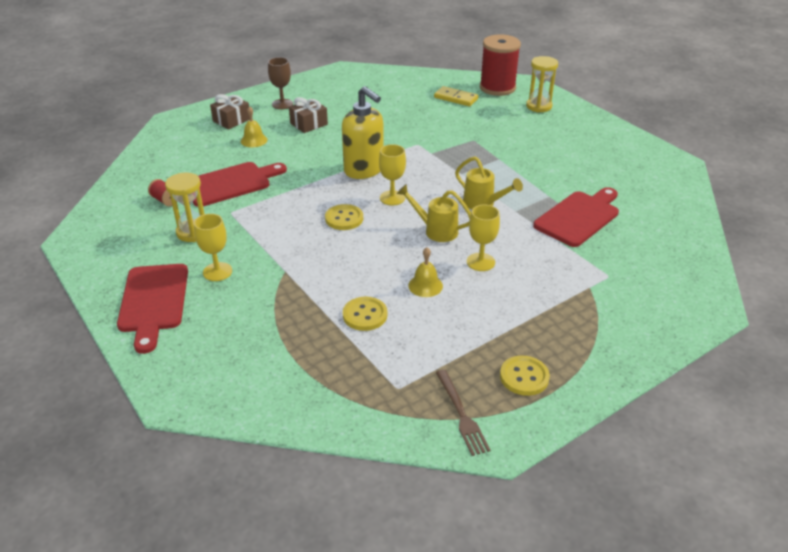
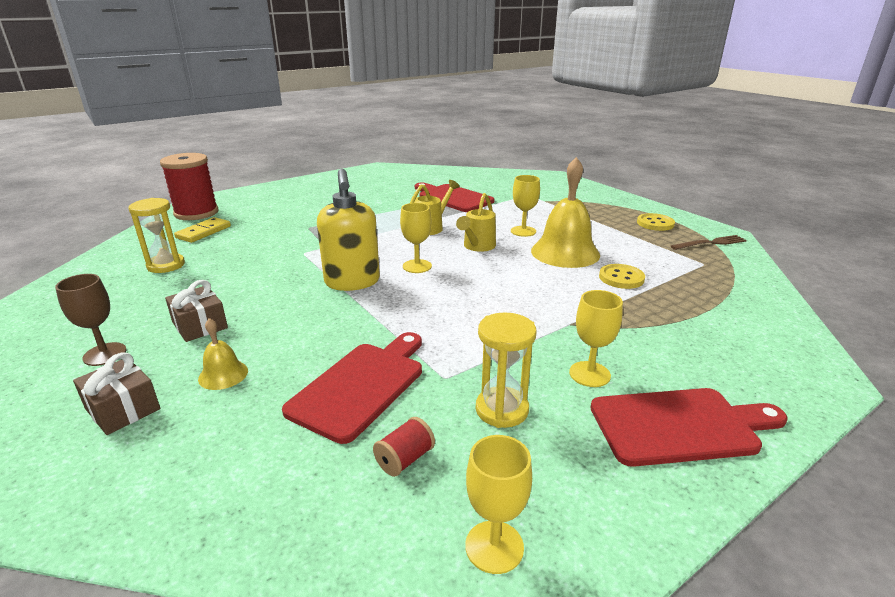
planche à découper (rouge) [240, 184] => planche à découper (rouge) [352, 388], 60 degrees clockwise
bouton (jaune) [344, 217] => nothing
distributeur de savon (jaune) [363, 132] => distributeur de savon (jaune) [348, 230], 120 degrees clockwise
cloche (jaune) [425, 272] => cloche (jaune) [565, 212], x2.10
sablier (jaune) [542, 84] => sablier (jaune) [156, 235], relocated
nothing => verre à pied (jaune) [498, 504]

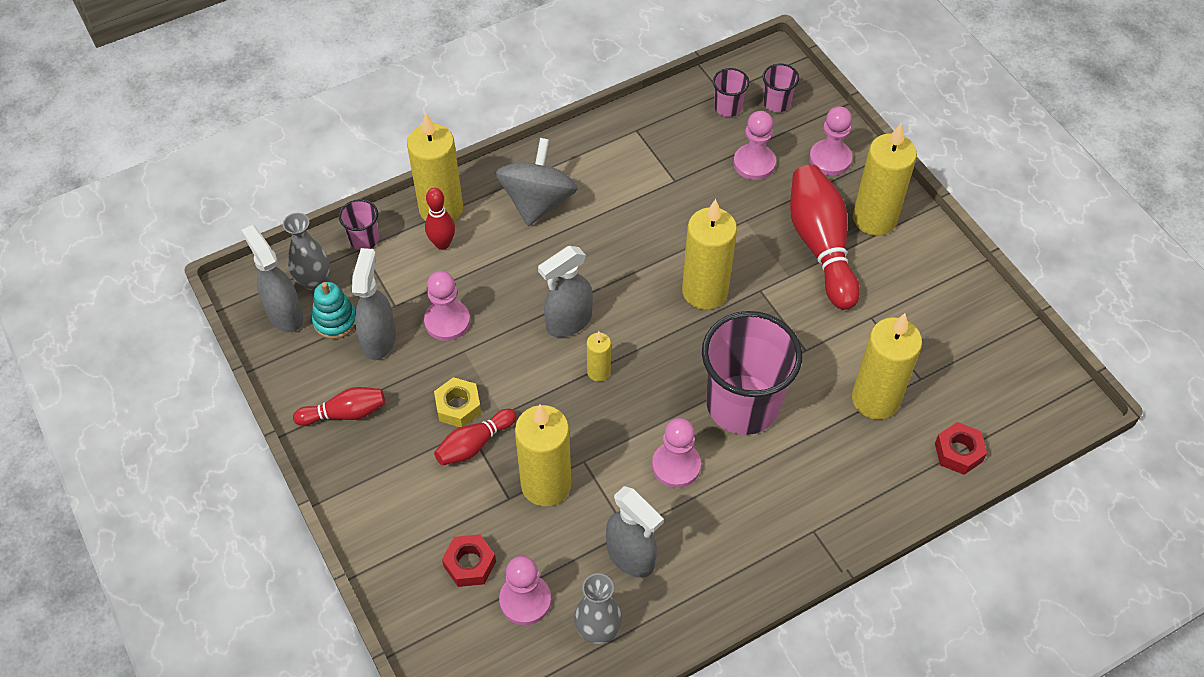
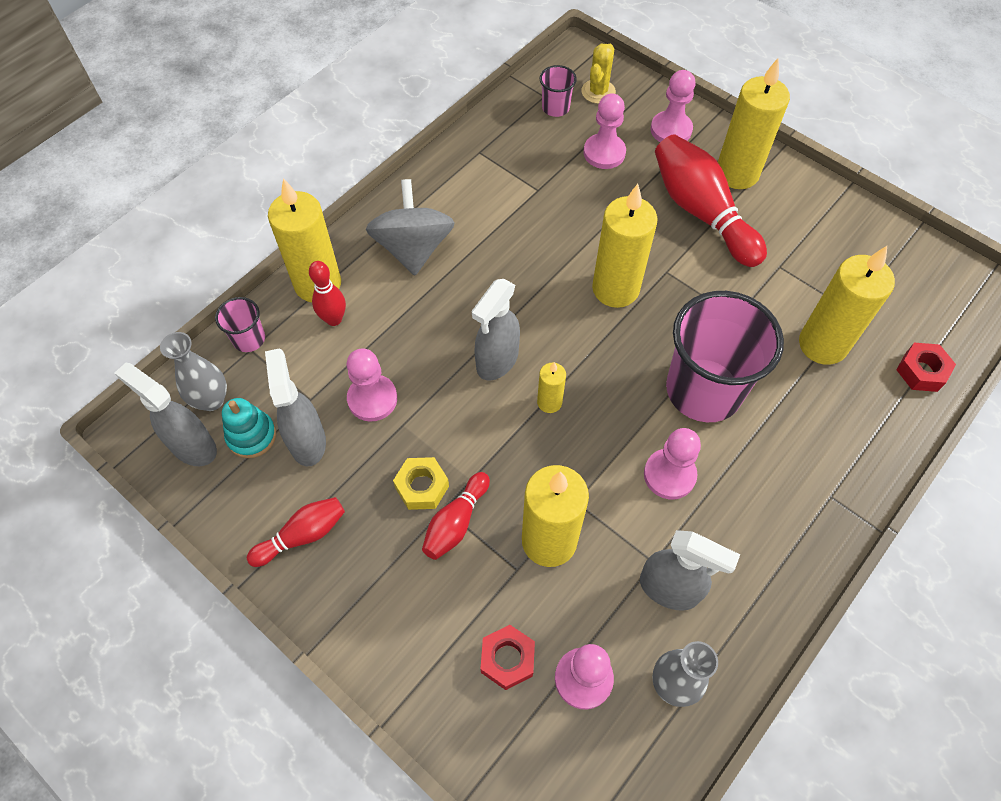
gobelet (rose) [781, 88] => cactus (jaune) [598, 74]

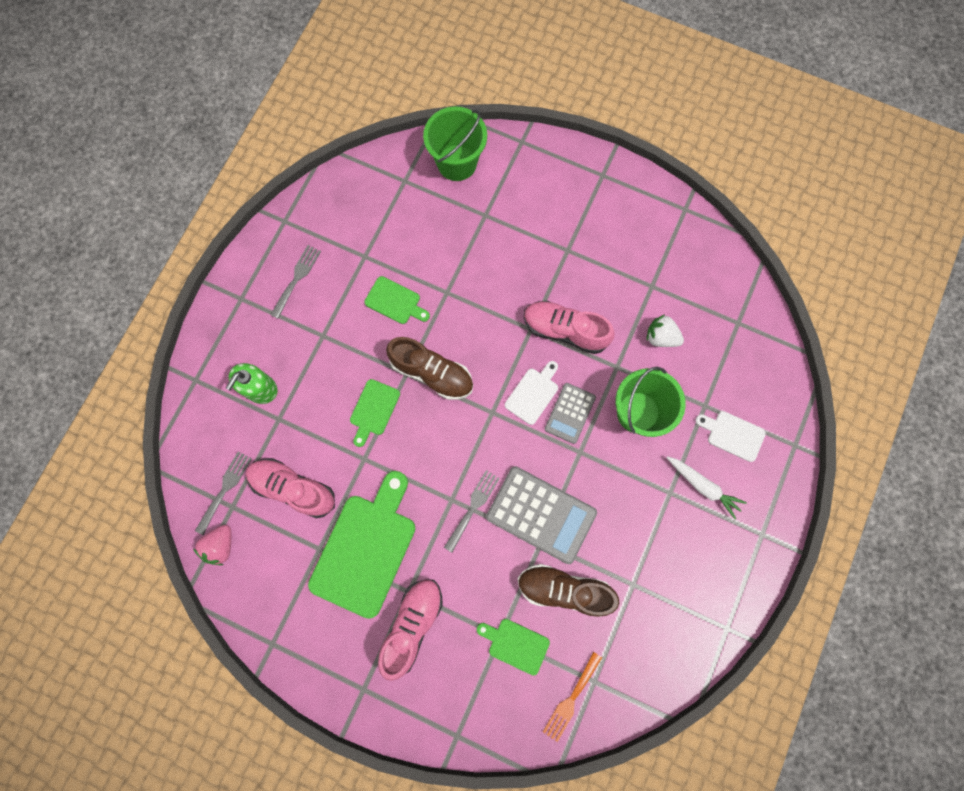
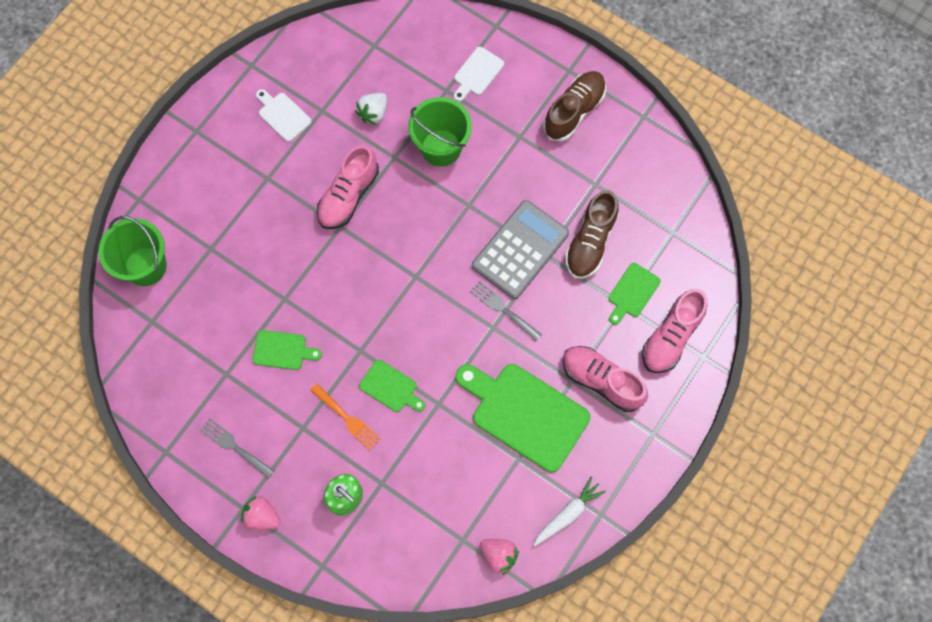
fourchette (gris) [223, 493] => nothing
chaussure (rose) [290, 488] => chaussure (rose) [675, 331], relocated
planche à découper (vert) [397, 300] => planche à découper (vert) [287, 350], 60 degrees clockwise
chaussure (marron) [429, 368] => chaussure (marron) [574, 106], relocated
planche à découper (blanc) [531, 393] => planche à découper (blanc) [284, 115], relocated
fourchette (orange) [572, 697] => fourchette (orange) [345, 417], relocated
calculatrice (gris) [570, 413] => nothing
carotte (blanc) [706, 488] => carotte (blanc) [570, 511], relocated
nothing => fraise (rose) [261, 513]

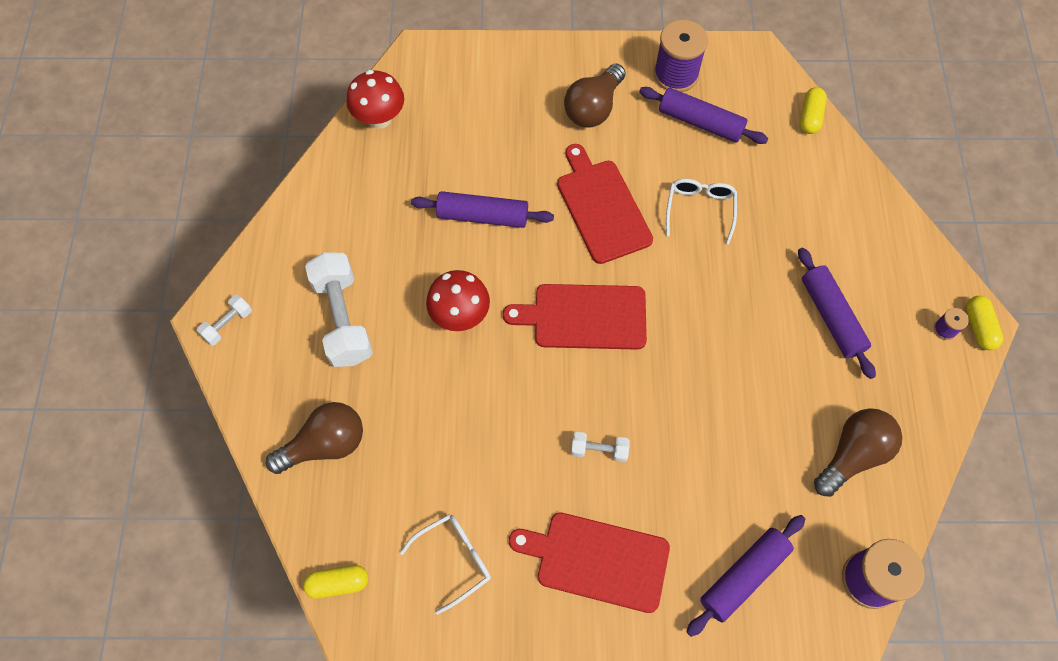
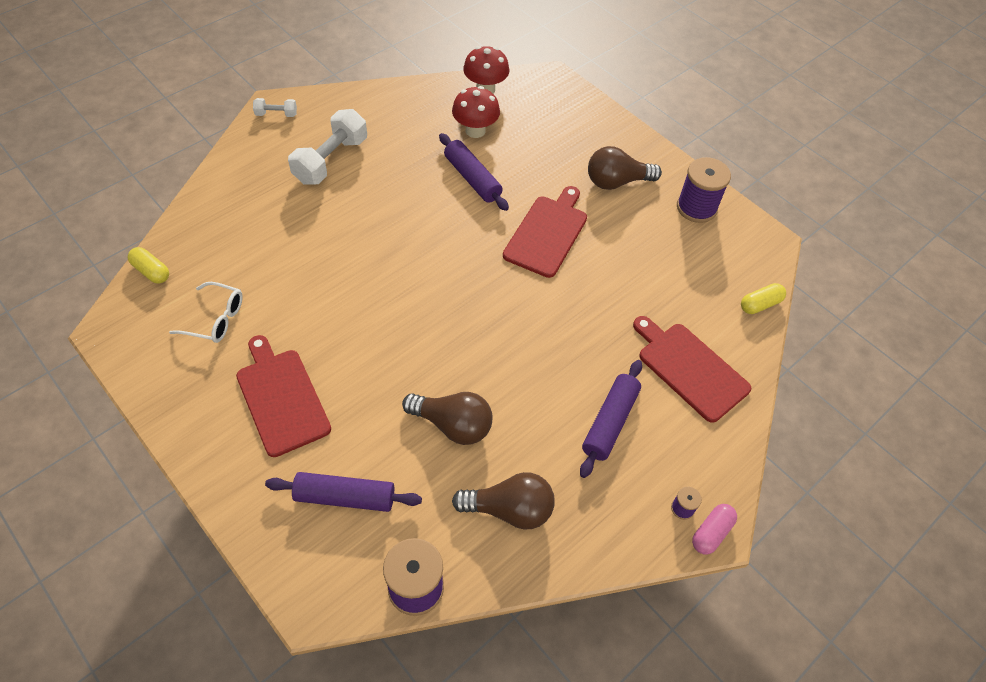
ampoule (marron) [314, 438] => ampoule (marron) [447, 418], relocated
champignon (rouge) [458, 300] => champignon (rouge) [476, 112], relocated
planche à découper (rouge) [575, 317] => planche à découper (rouge) [692, 369], relocated
haltère (blanc) [600, 447] => nothing
rouleau à pâtisserie (violet) [703, 115] => nothing
lunettes (blanc) [701, 212] => nothing
gélule (jaune) [984, 323] => gélule (rose) [714, 529]

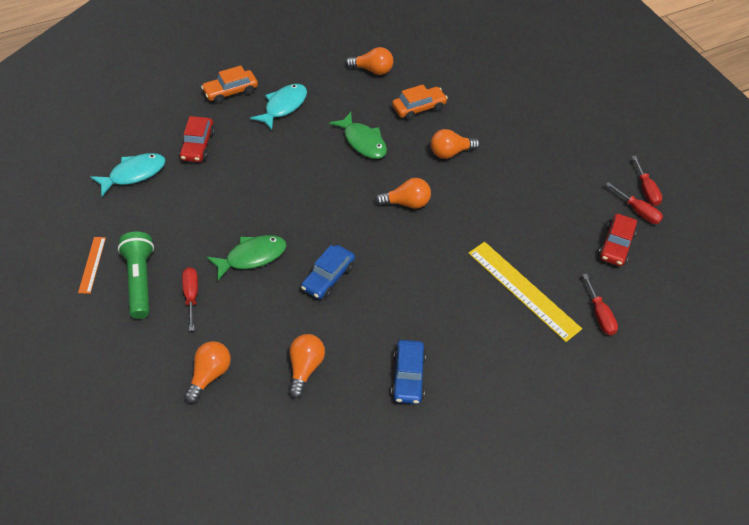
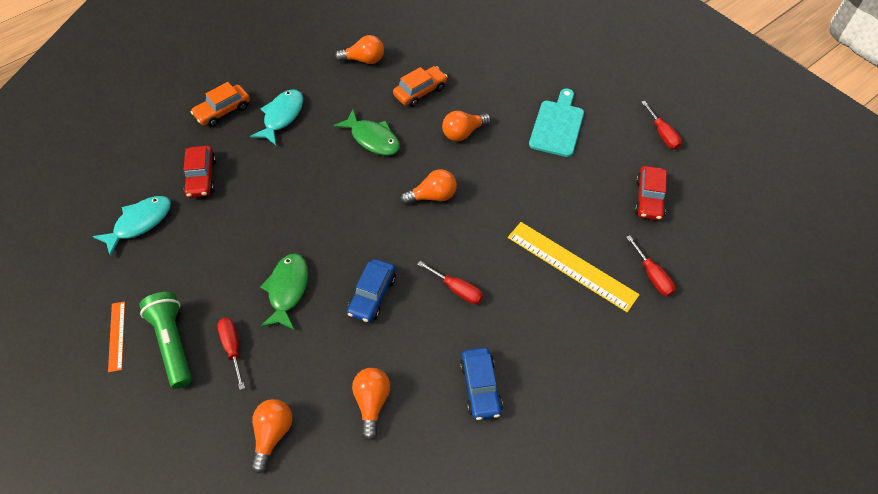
poisson (vert) [247, 258] => poisson (vert) [284, 291], 45 degrees counterclockwise
tournevis (rouge) [634, 203] => tournevis (rouge) [450, 282], relocated
nothing => planche à découper (turquoise) [556, 122]

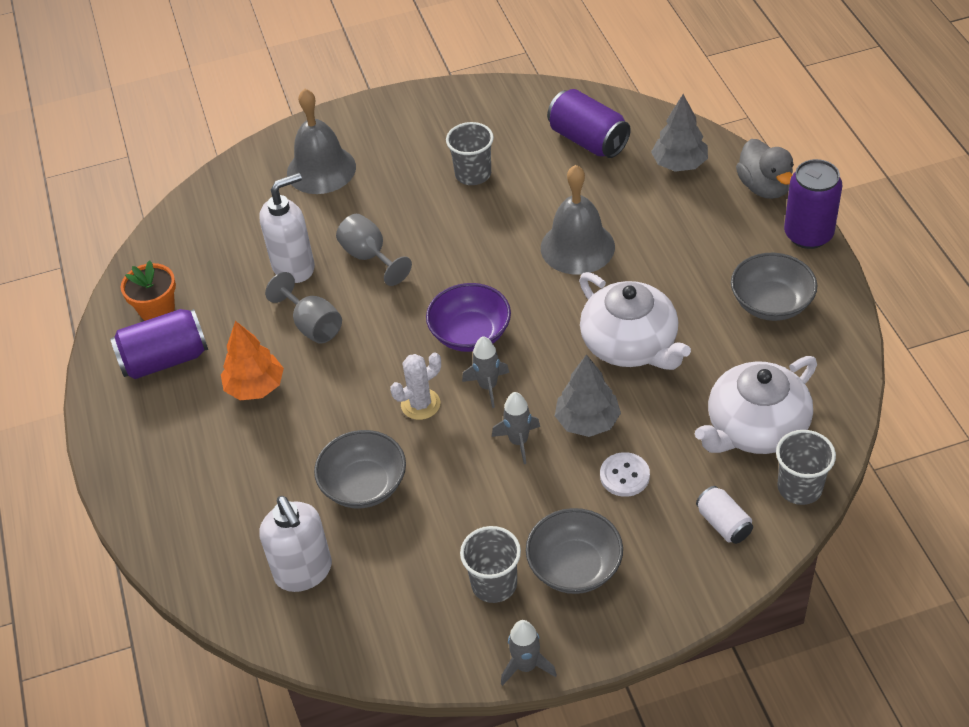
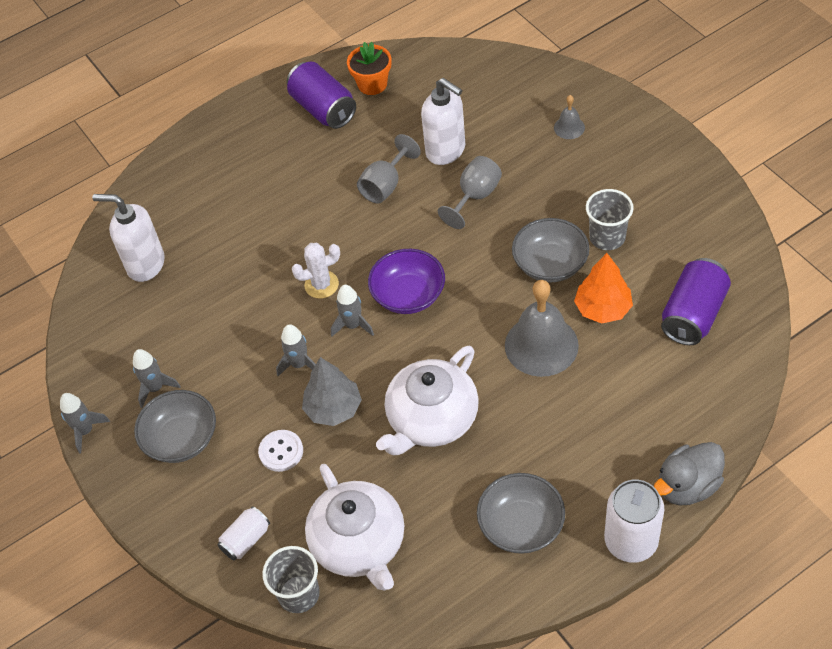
arbre (orange) [252, 360] => arbre (orange) [603, 288], relocated
distributeur de savon (blanc) [296, 544] => distributeur de savon (blanc) [128, 238], 60 degrees clockwise
cloche (gris) [321, 141] => cloche (gris) [569, 117], x0.47
bol (gris) [360, 469] => bol (gris) [551, 250], relocated
cactus (blanc) [415, 386] => cactus (blanc) [316, 271], 60 degrees counterclockwise
gobelet (gris) [490, 564] => fusée (gris) [157, 378]
arbre (gris) [679, 133] => nothing
théière (blanc) [756, 405] => théière (blanc) [354, 527], 150 degrees counterclockwise
canette (violet) [813, 204] => canette (blanc) [634, 521]

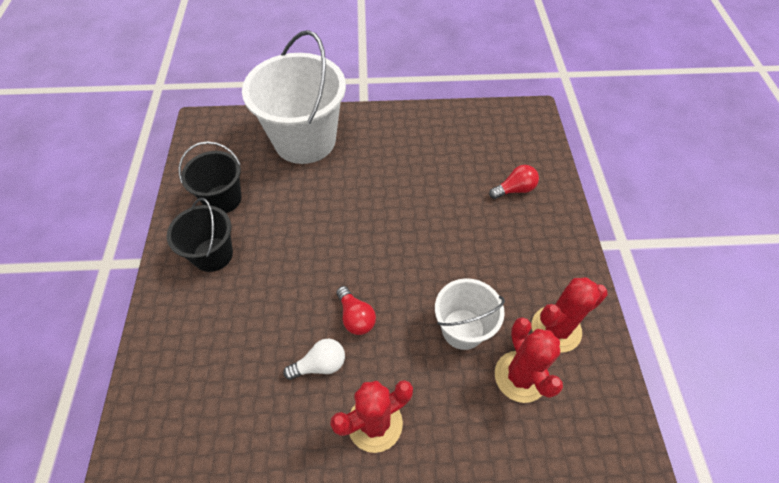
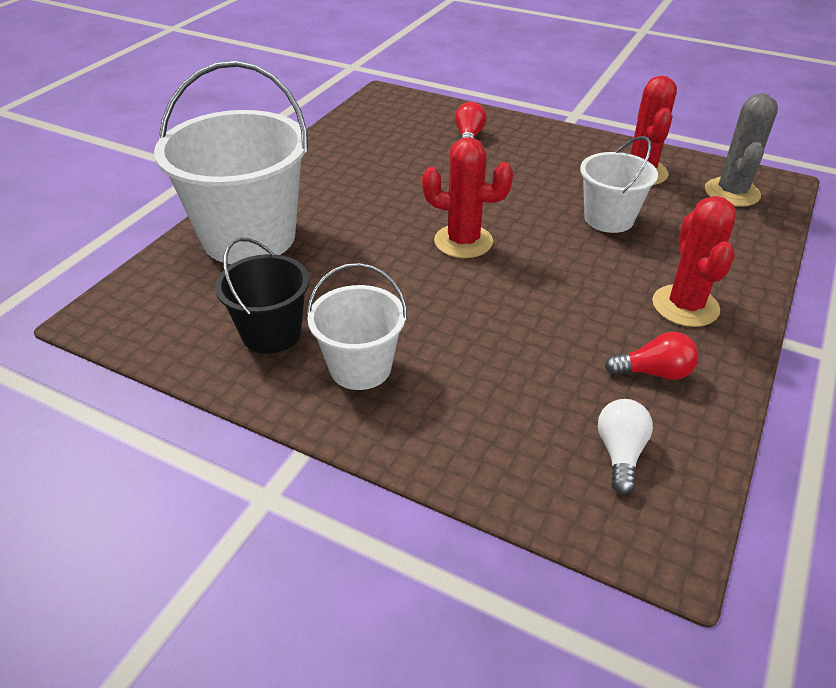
seau (noir) [200, 235] => seau (blanc) [357, 326]
ampoule (blanc) [314, 359] => ampoule (blanc) [625, 446], relocated
ampoule (rouge) [356, 310] => ampoule (rouge) [652, 356], relocated
cactus (rouge) [529, 360] => cactus (rouge) [467, 197], relocated
nothing => cactus (gris) [741, 150]

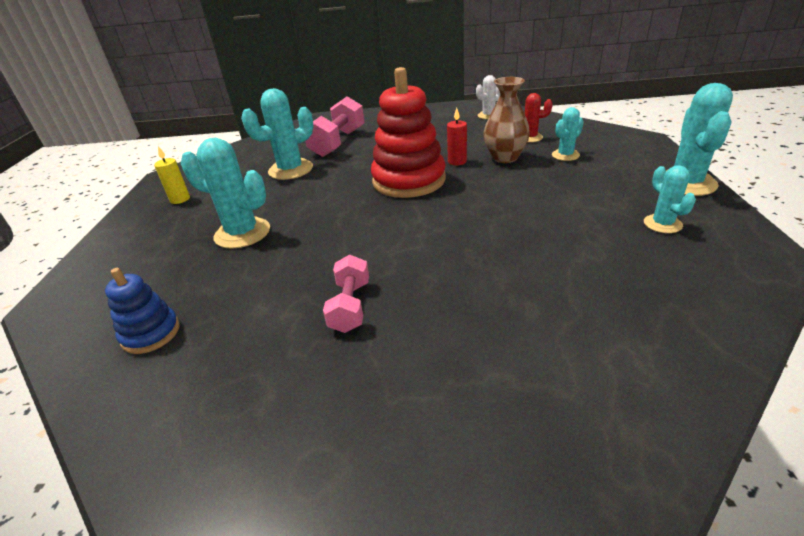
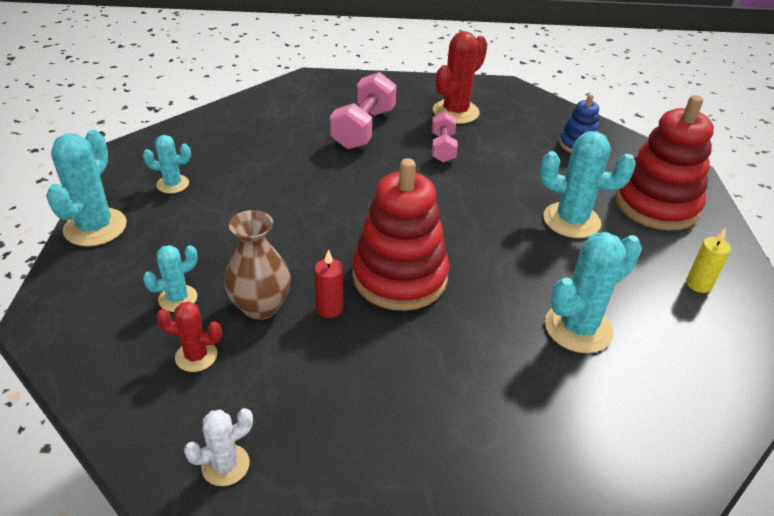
haltère (rose) [335, 126] => haltère (rose) [363, 110], relocated
cactus (turquoise) [670, 199] => cactus (turquoise) [167, 164], 75 degrees counterclockwise
nothing => cactus (rouge) [460, 77]
nothing => jouet à empiler (rouge) [664, 162]

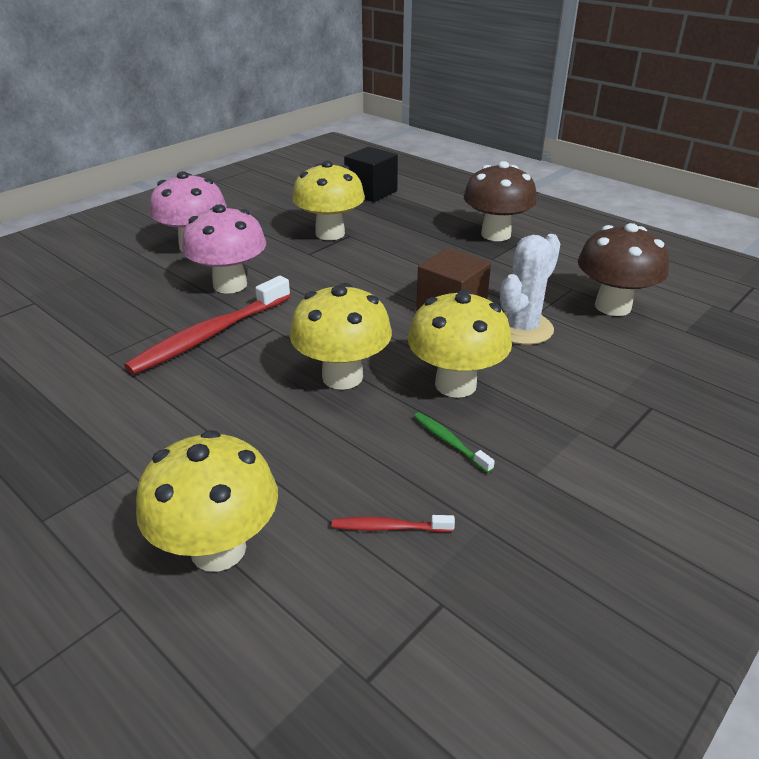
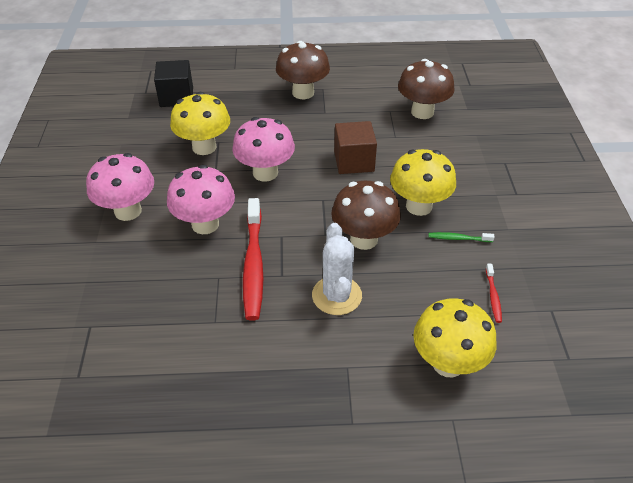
champignon (jaune) [341, 336] => champignon (marron) [366, 215]
brosse à dents (rouge) [393, 523] => brosse à dents (rouge) [494, 293], 45 degrees counterclockwise
cactus (blanc) [530, 289] => cactus (blanc) [337, 269], relocated
nothing => champignon (rose) [263, 149]

